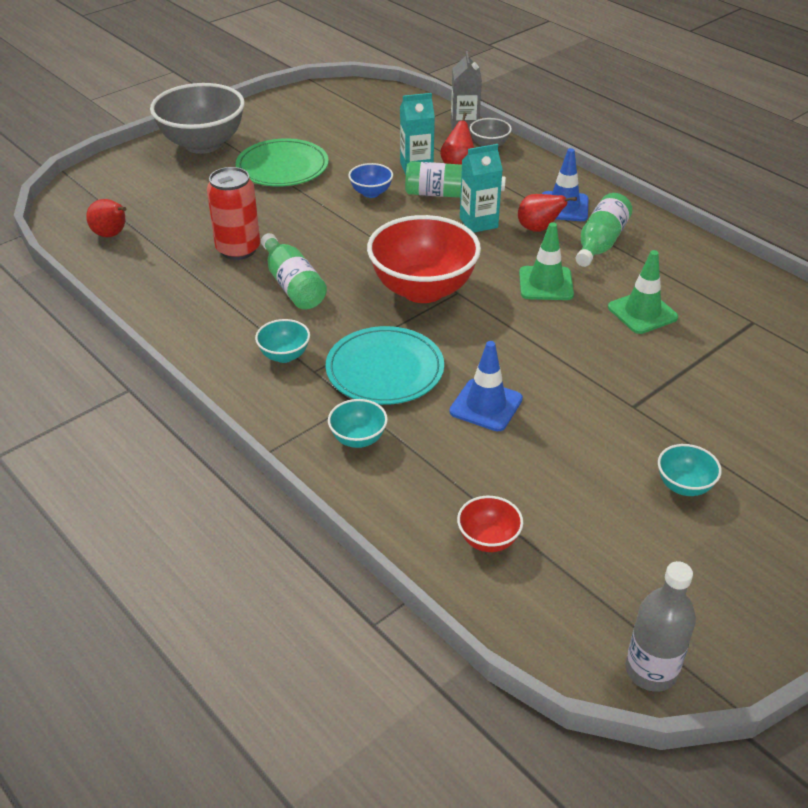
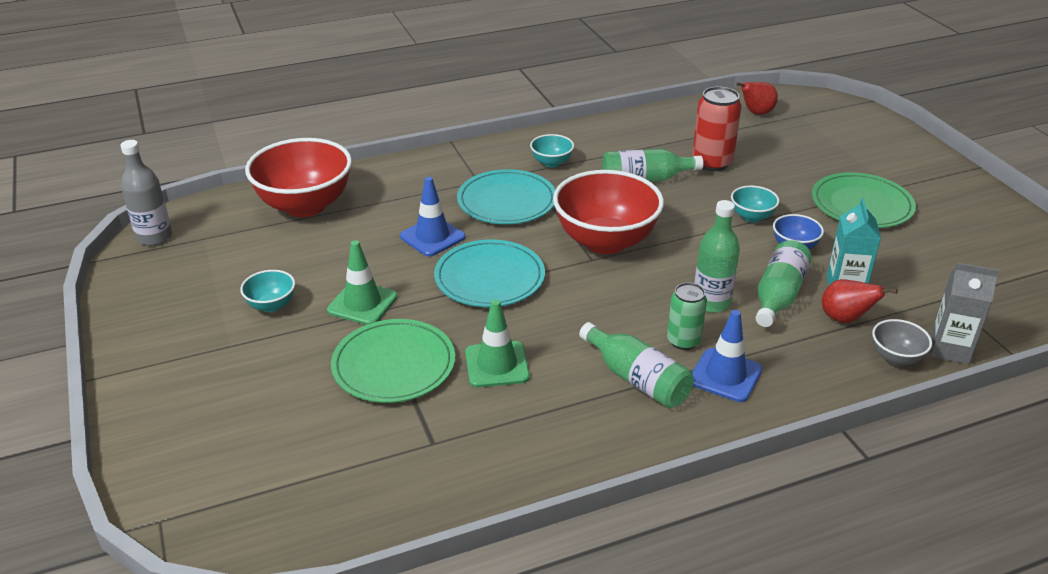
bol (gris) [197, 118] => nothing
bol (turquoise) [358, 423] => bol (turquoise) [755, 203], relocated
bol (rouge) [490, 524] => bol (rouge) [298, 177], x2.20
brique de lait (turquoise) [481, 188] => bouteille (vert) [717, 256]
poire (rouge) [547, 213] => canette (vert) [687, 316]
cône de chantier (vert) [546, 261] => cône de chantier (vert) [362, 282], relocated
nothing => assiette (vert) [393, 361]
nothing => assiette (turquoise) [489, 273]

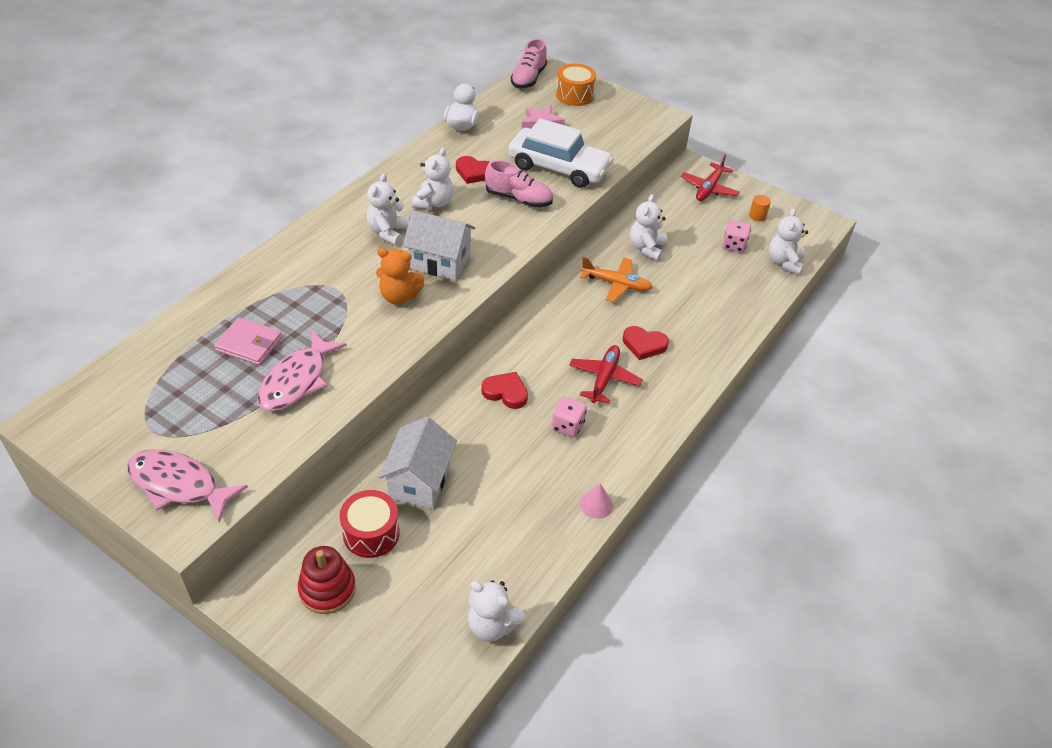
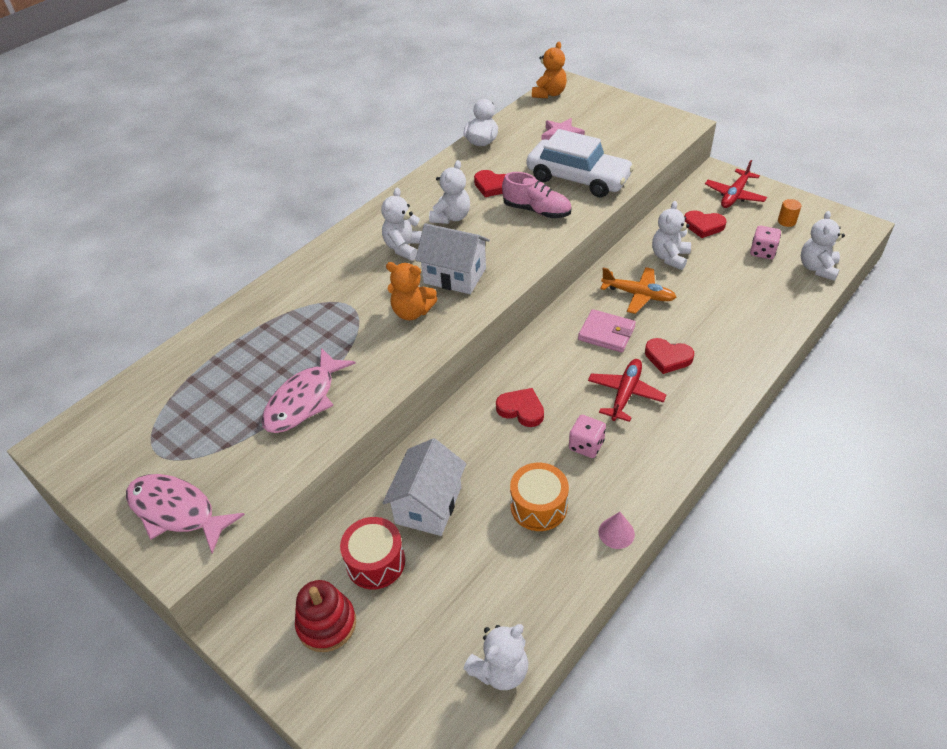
portefeuille (rose) [248, 341] => portefeuille (rose) [607, 331], relocated
ours en peluche (blanc) [497, 611] => ours en peluche (blanc) [496, 657], 75 degrees counterclockwise
chaussure (rose) [529, 63] => ours en peluche (orange) [549, 70]
tambour (orange) [576, 84] => tambour (orange) [539, 497], relocated
nothing => cœur (rouge) [706, 224]

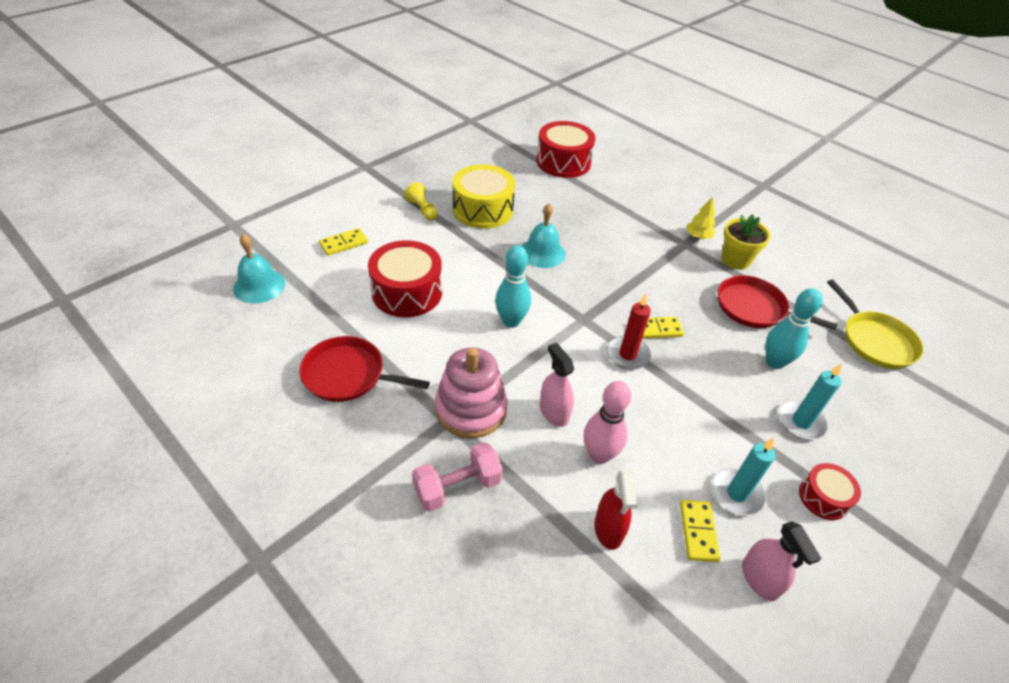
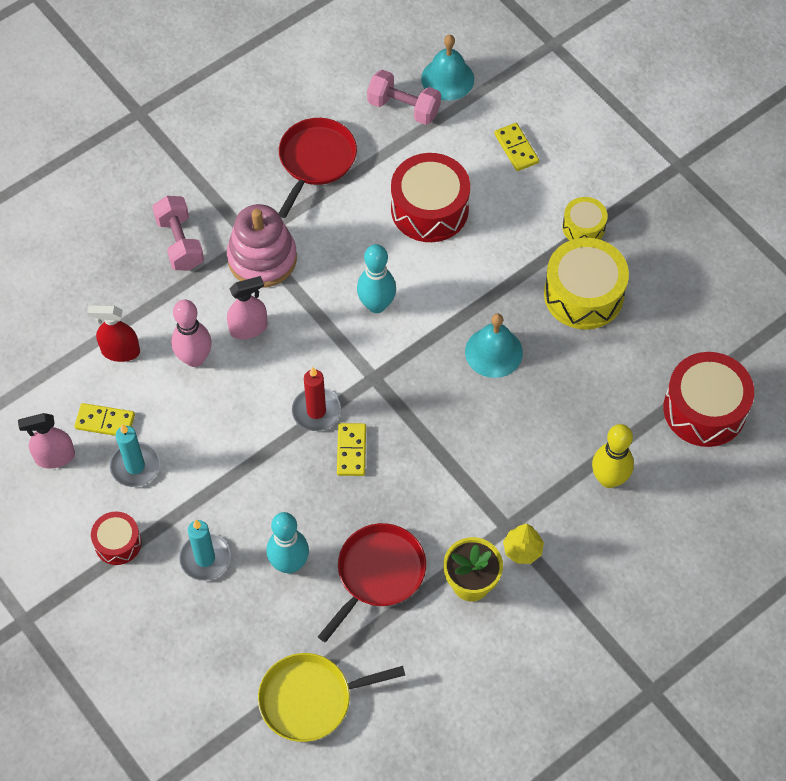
pion (jaune) [420, 201] => tambour (jaune) [585, 218]
nothing => haltère (rose) [404, 97]
nothing => quille (jaune) [613, 456]

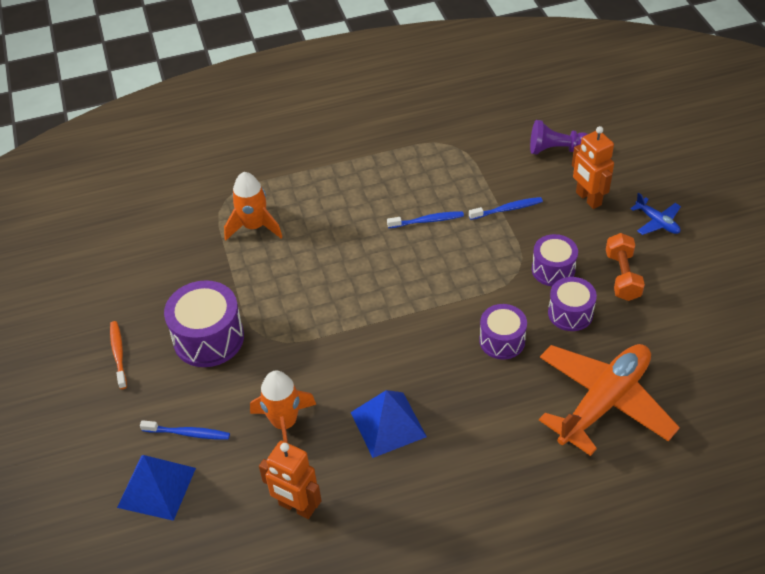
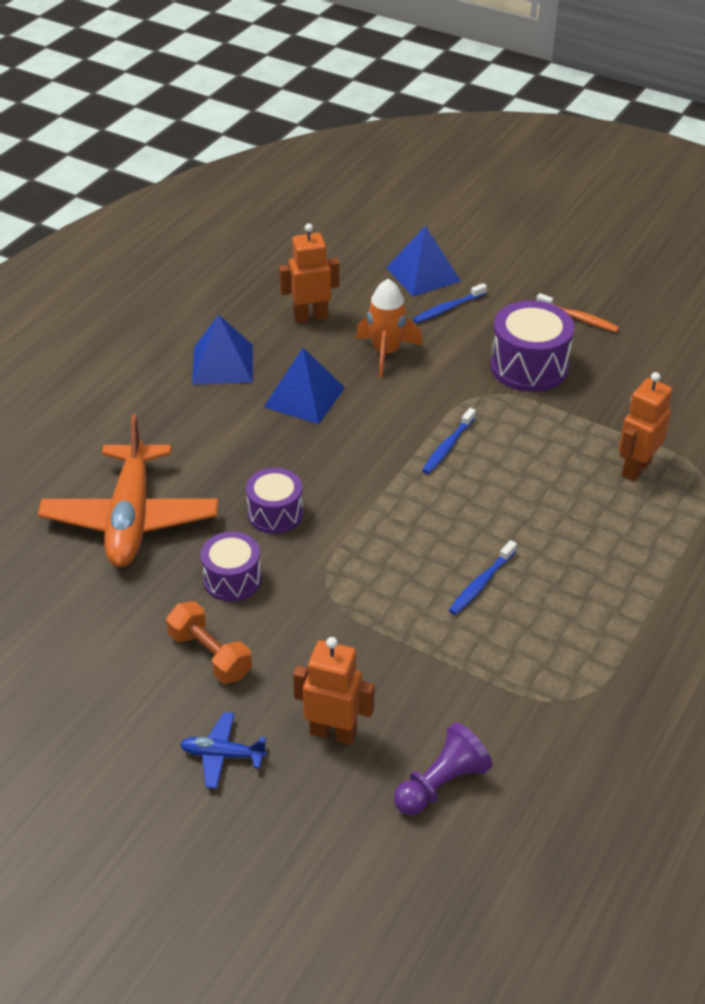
fusée (orange) [253, 206] => robot (orange) [645, 427]
brosse à dents (bleu) [506, 208] => brosse à dents (bleu) [449, 441], relocated
tambour (violet) [555, 260] => nothing
nothing => pyramide (bleu) [222, 350]

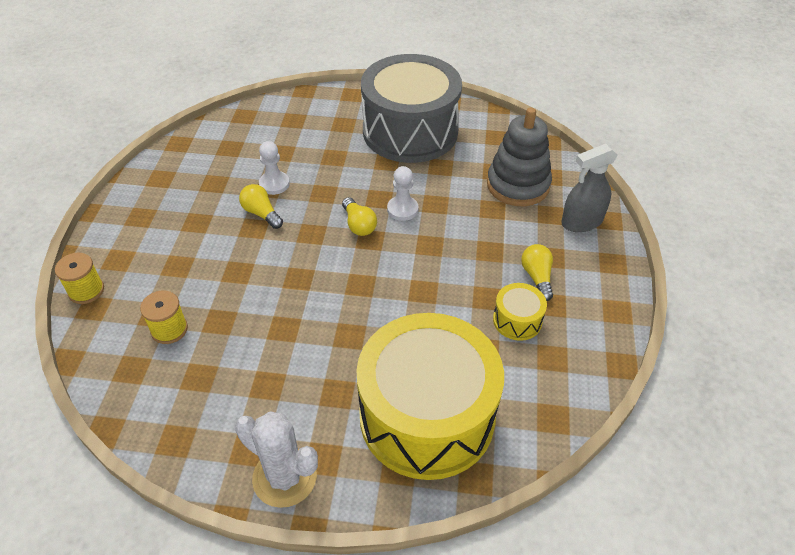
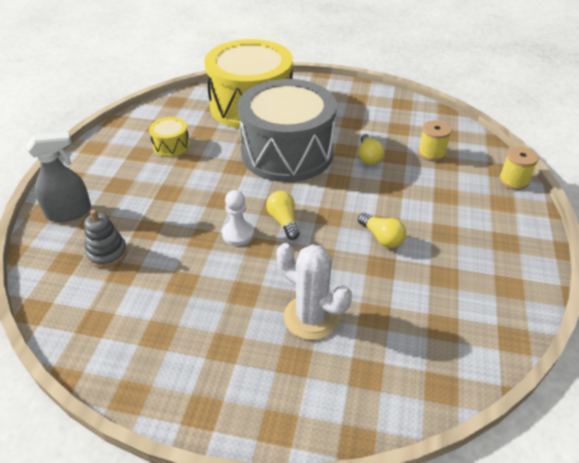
cactus (blanc) [276, 459] => cactus (blanc) [314, 291], relocated
pion (blanc) [274, 168] => nothing
tambour (gris) [411, 108] => tambour (gris) [287, 130], relocated
jouet à empiler (gris) [519, 156] => jouet à empiler (gris) [105, 239], x0.58
ampoule (jaune) [537, 272] => ampoule (jaune) [372, 149], relocated

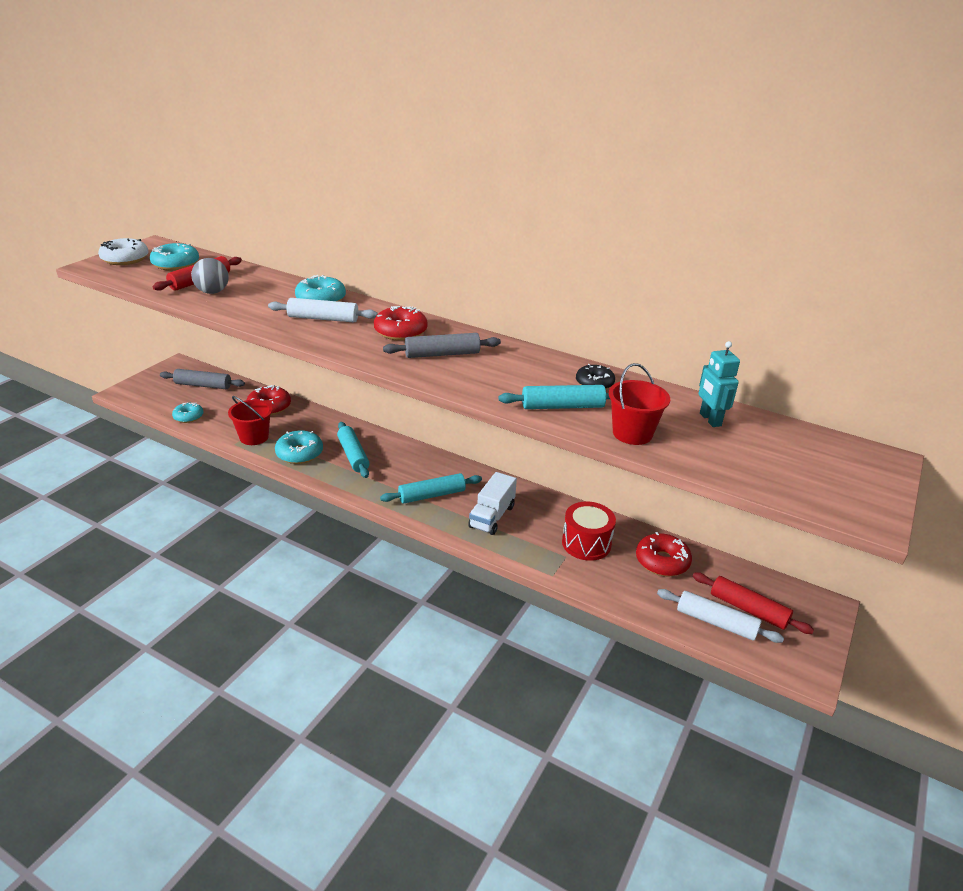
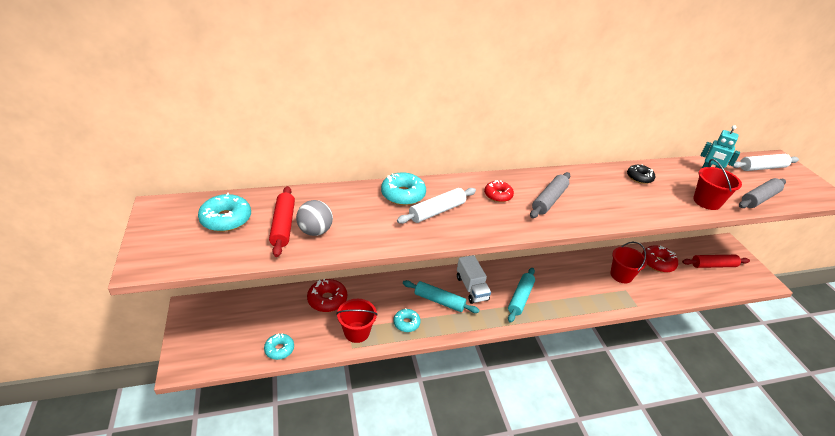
beignet (blanc) [123, 251] => nothing
rouleau à pâtisserie (gris) [202, 379] => rouleau à pâtisserie (gris) [762, 193], relocated
beignet (turquoise) [299, 447] => beignet (turquoise) [407, 320], x0.67
beignet (rouge) [401, 323] => beignet (rouge) [499, 191], x0.67
camion (blanc) [492, 503] => camion (blanc) [474, 279], relocated
rouleau à pâtisserie (turquoise) [554, 397] => nothing
tambour (rouge) [589, 531] => seau (rouge) [628, 262]
rouleau à pâtisserie (blanc) [720, 616] => rouleau à pâtisserie (blanc) [765, 162], relocated

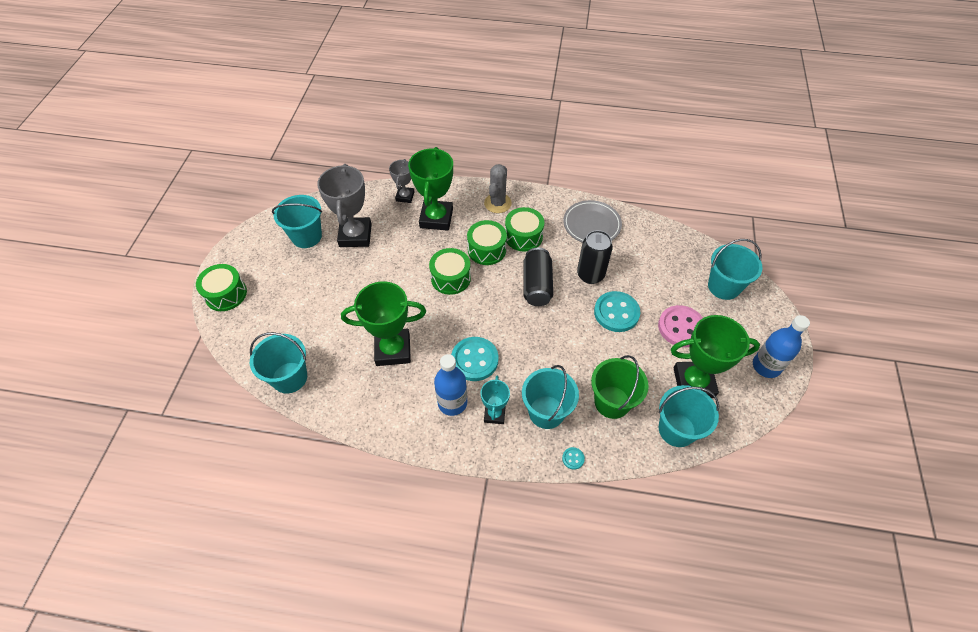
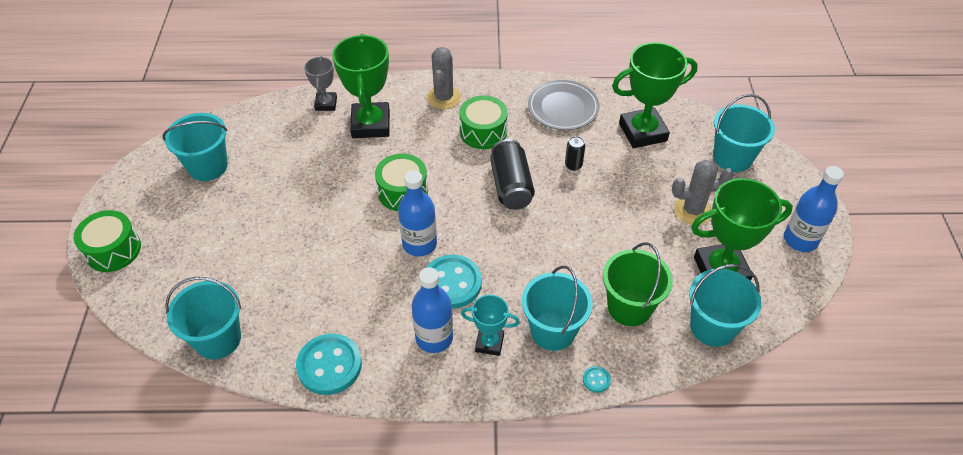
trophée (gris) [344, 205] => nothing
trophée (vert) [383, 324] => trophée (vert) [655, 95], relocated
tambour (vert) [487, 242] => nothing
trophée (turquoise) [495, 399] => trophée (turquoise) [490, 325], 75 degrees counterclockwise
canette (noir) [595, 257] => canette (noir) [575, 153], x0.51
bouton (turquoise) [617, 311] => bouton (turquoise) [329, 364], relocated
bouton (rose) [680, 326] => cactus (gris) [703, 192]
nothing => bouteille (bleu) [417, 213]

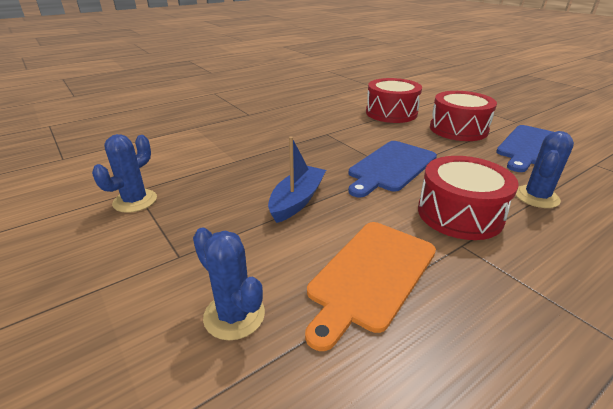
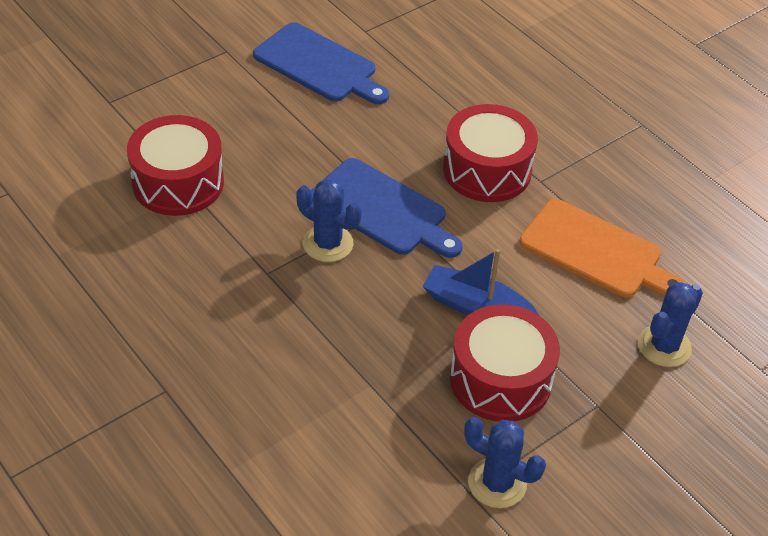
tambour (rouge) [463, 116] => tambour (rouge) [505, 363], relocated
cactus (bleu) [545, 169] => cactus (bleu) [329, 220], relocated

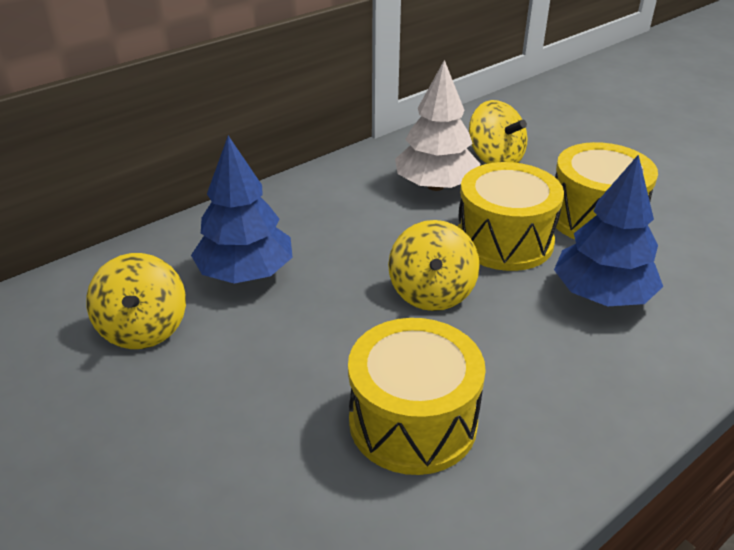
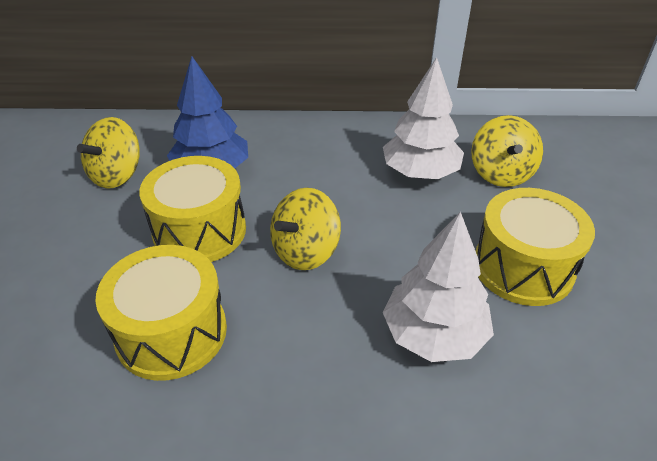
tambour (jaune) [511, 216] => tambour (jaune) [192, 209], relocated
arbre (bleu) [608, 230] => arbre (blanc) [438, 287]

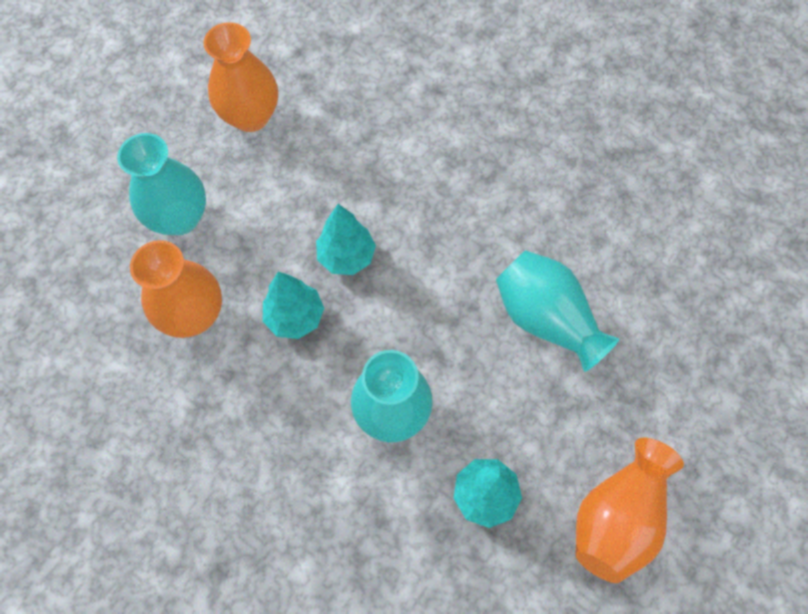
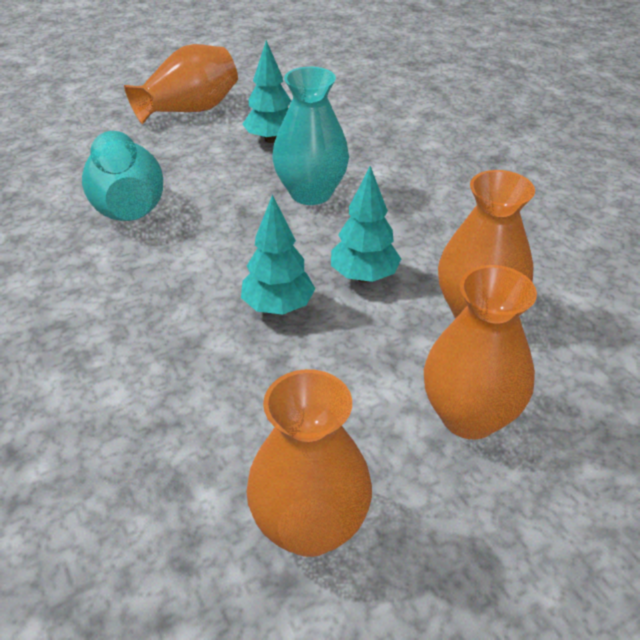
vase (turquoise) [161, 184] => vase (orange) [480, 352]

